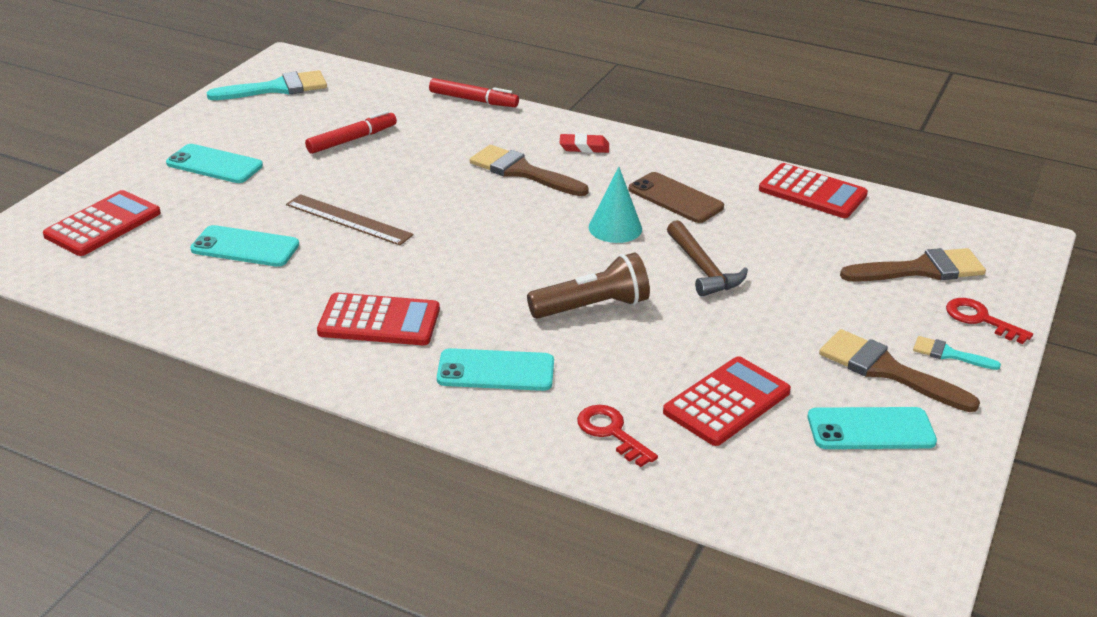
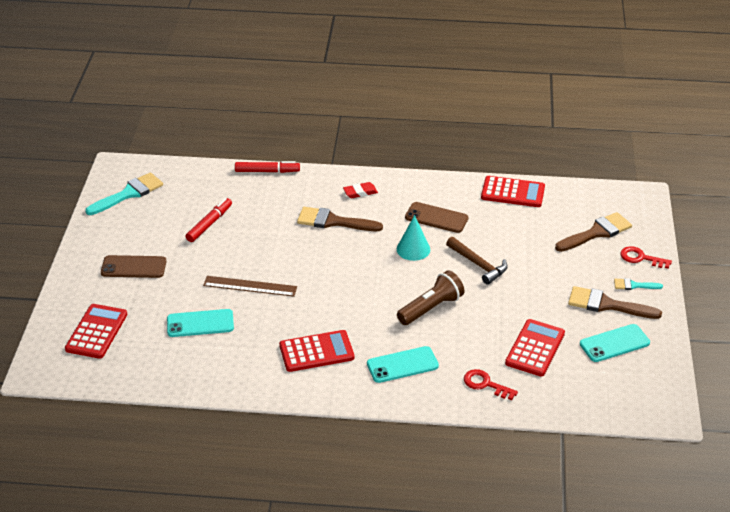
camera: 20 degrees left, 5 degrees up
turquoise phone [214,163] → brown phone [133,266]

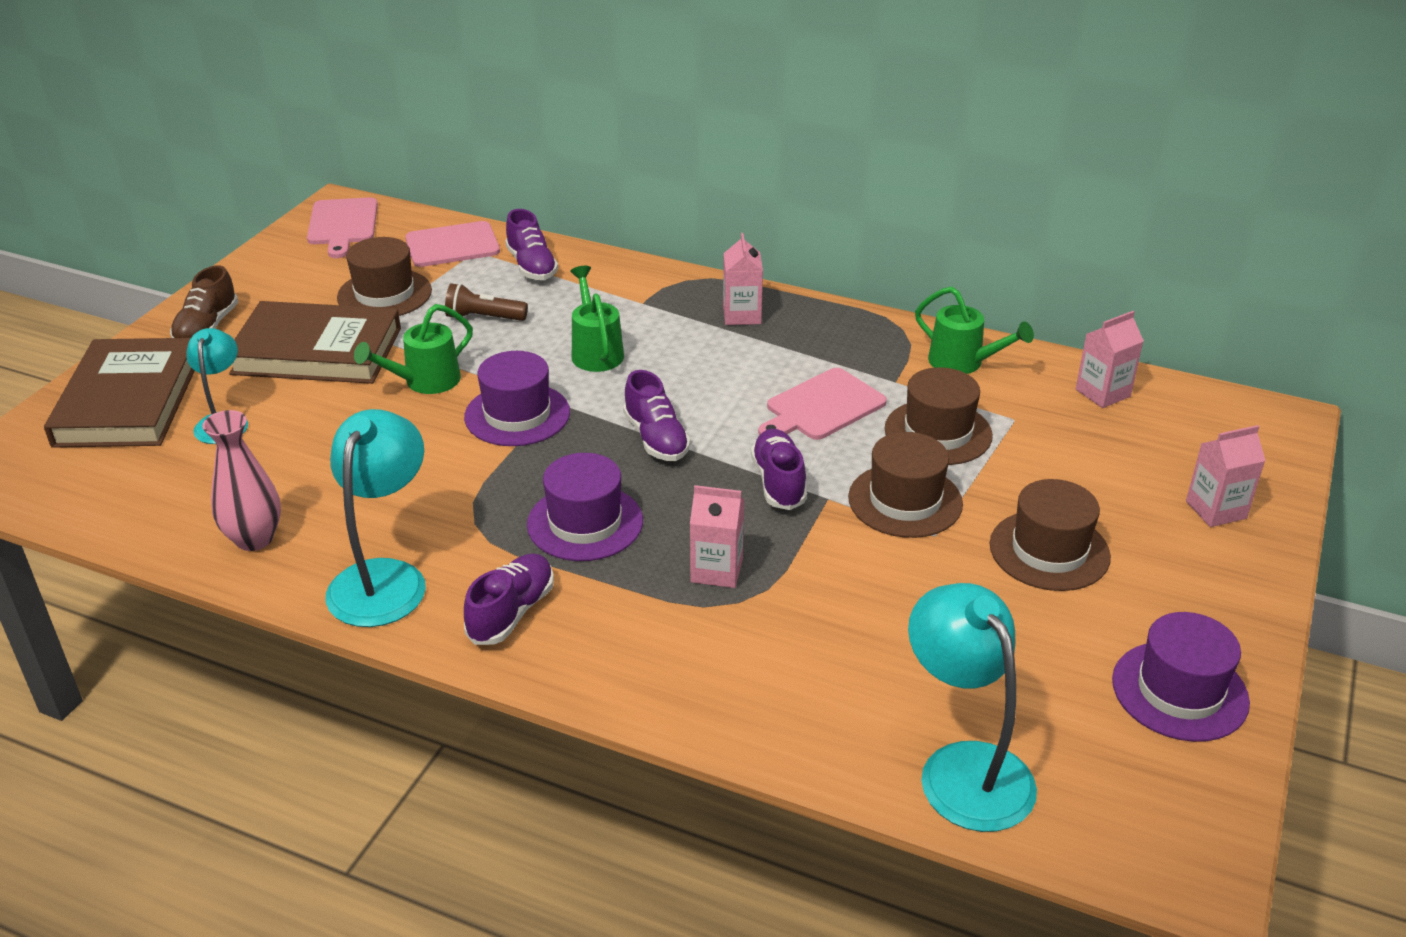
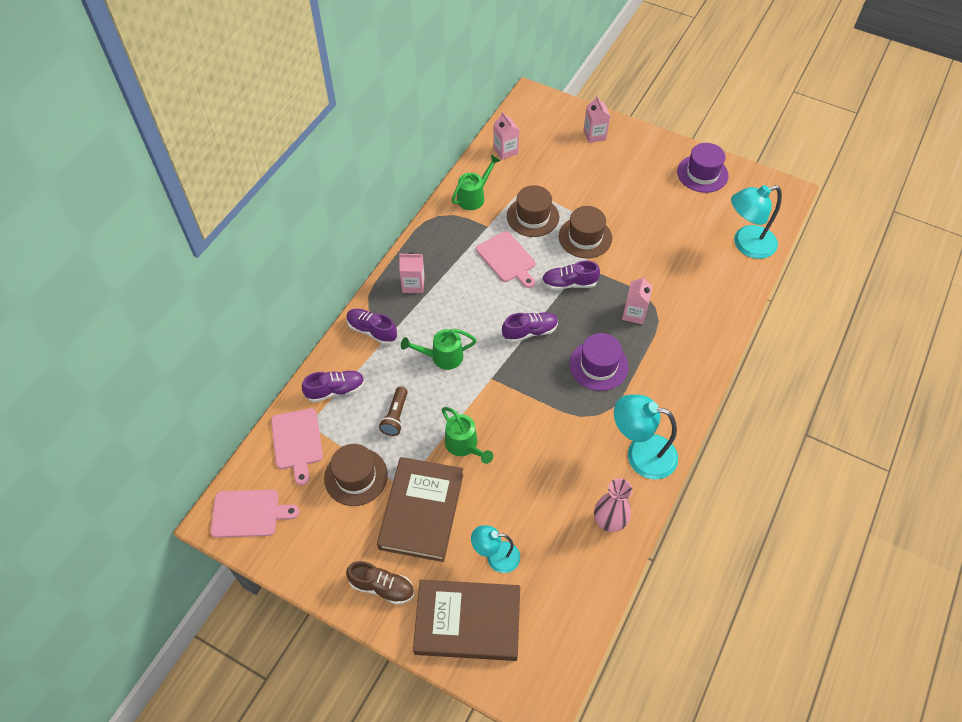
camera: 85 degrees left, 20 degrees up
purple hat [517,398] → -
brown hat [1050,535] → -
purple shoe [509,599] → purple shoe [371,327], moved

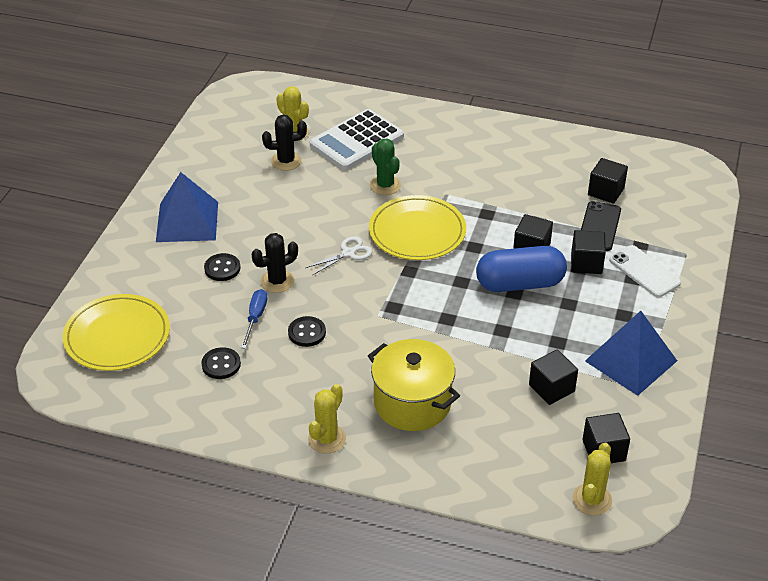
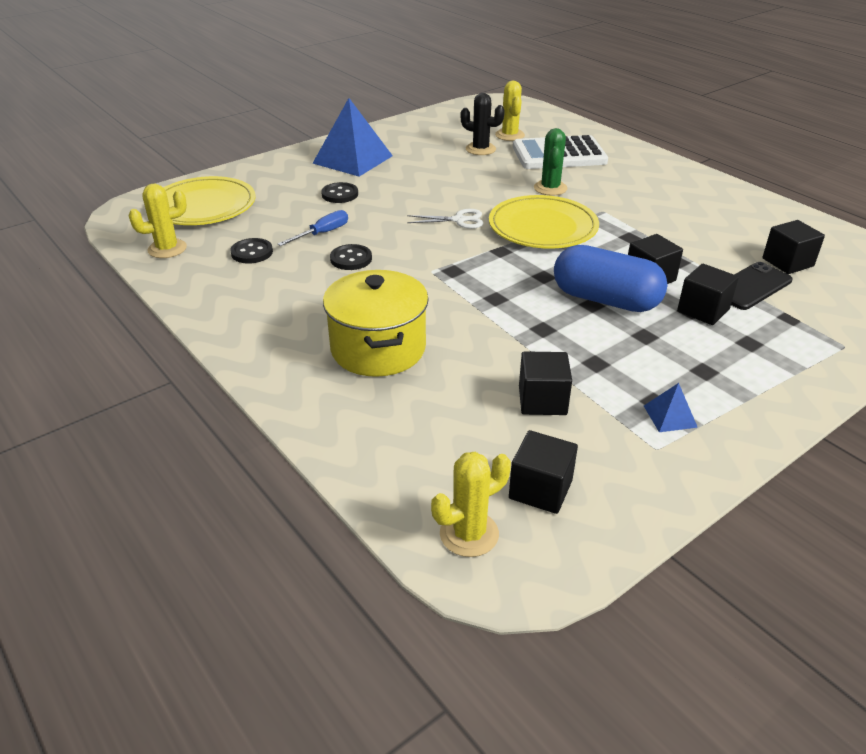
camera: 35 degrees right, 5 degrees down
black cactus [275,263] → -
white phone [645,271] → -
yellow cactus [327,419] → yellow cactus [158,221], moved
blue pyramid [631,353] → blue pyramid [671,407], x0.44

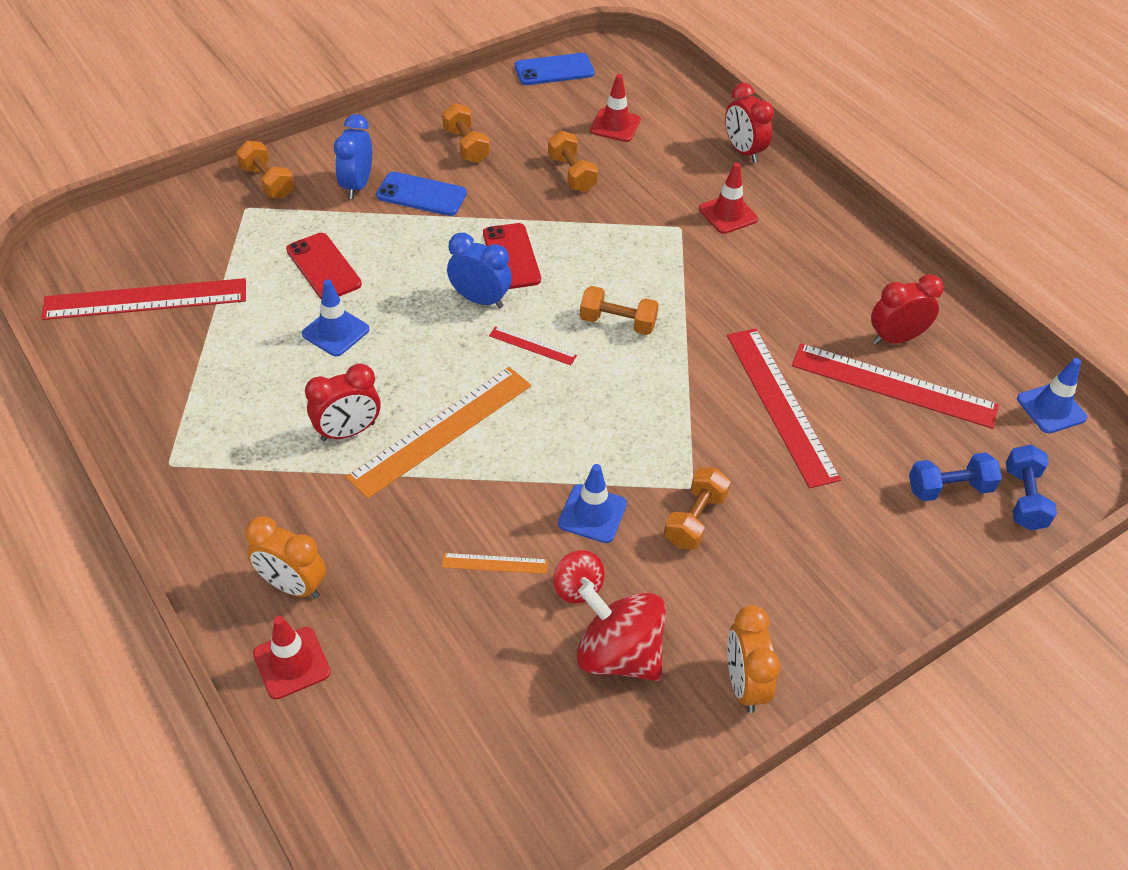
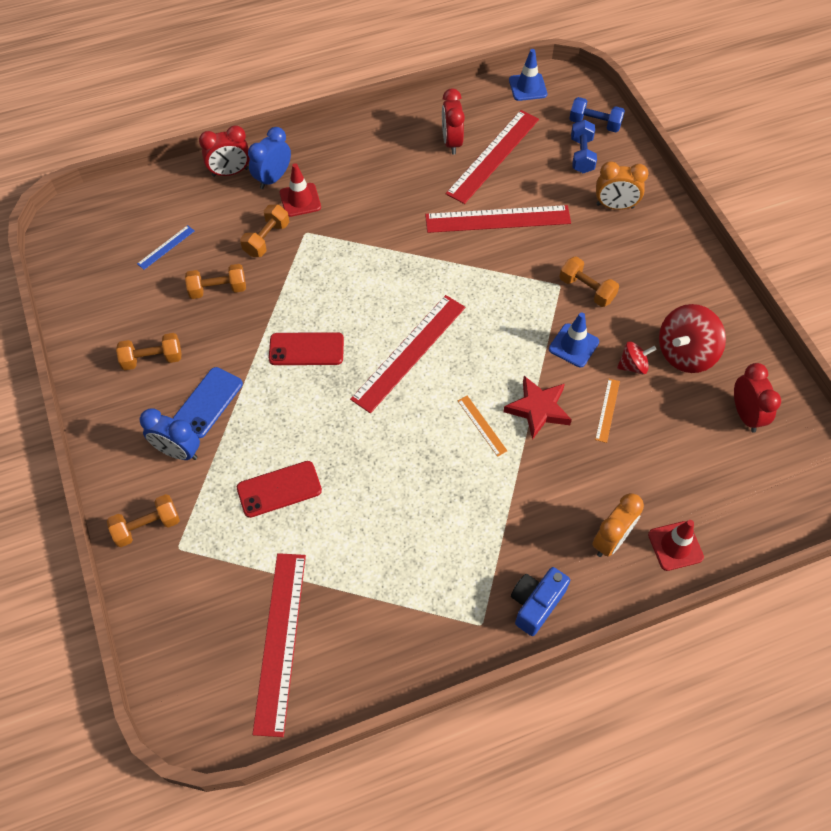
camera: 75 degrees left, 10 degrees up
blue traffic cone [335,317] → -
blue phone [555,69] → -
- → red star [537,408]
- → blue camera [540,601]
red clock [342,402] → red clock [757,398], moved
blue clock [479,270] → blue clock [269,158], moved
orange dumbbell [619,310] → orange dumbbell [264,231], moved
orange clock [753,659] → orange clock [622,185], moved
red traffic cone [615,108] → blue ruler [165,247]
orange ruler [438,433] → orange ruler [482,426], x0.45
red ruler [533,345] → red ruler [407,354], x2.21

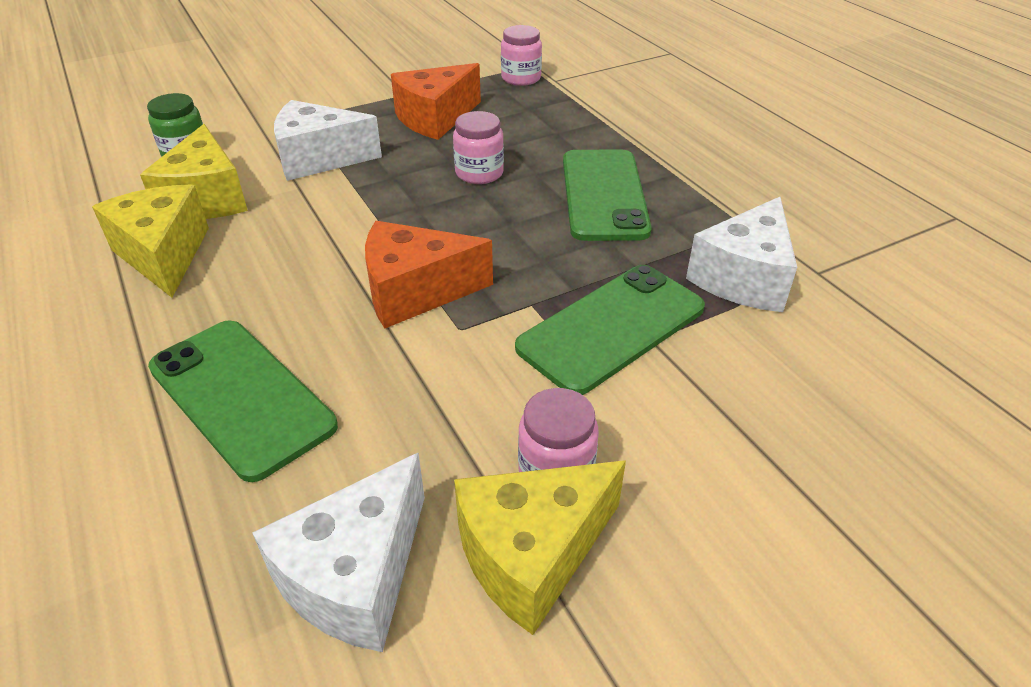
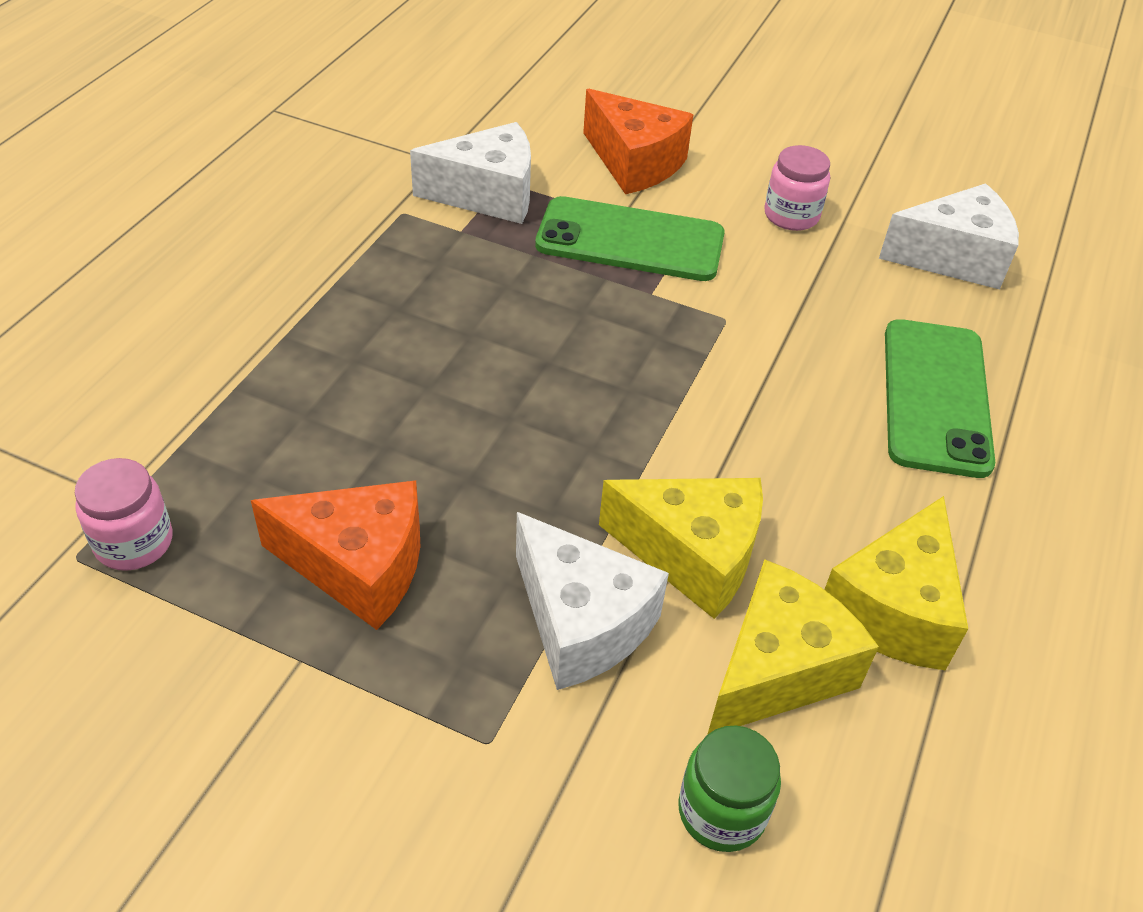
camera: 130 degrees left, 5 degrees up
pink jar [478,147] → -
green phone [607,195] → -
orange cheese [429,274] → orange cheese [638,141], moved
yellow cheese [540,547] → yellow cheese [681,548], moved

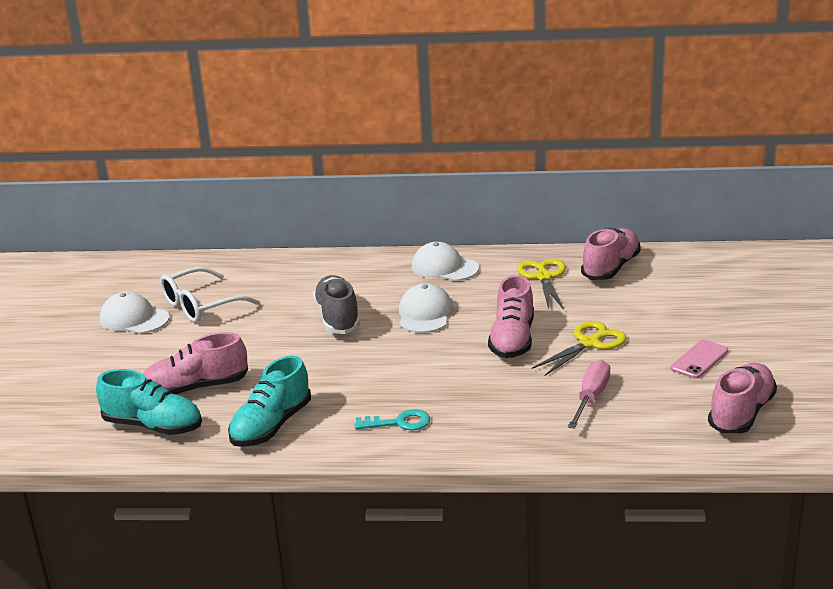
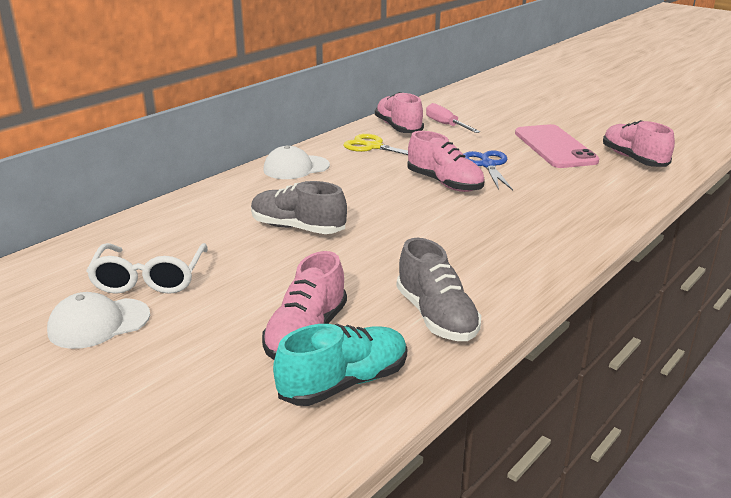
camera: 55 degrees left, 0 degrees up
turquoise key [392,419] → -
white cap [426,308] → -
pink screwdriver [589,394] → pink screwdriver [453,118], moved
turquoise shoe [269,401] → grey shoe [439,289]
yellow scissors [579,348] → blue scissors [488,170]
pink phone [699,359] → pink phone [557,146], x1.96

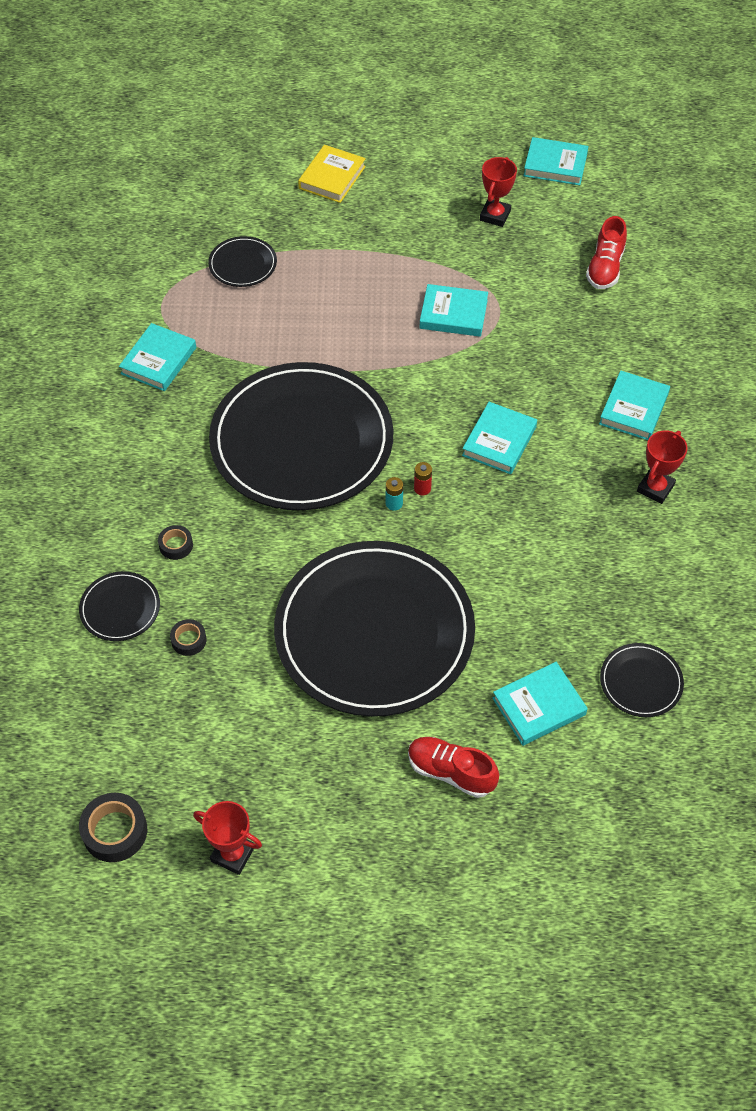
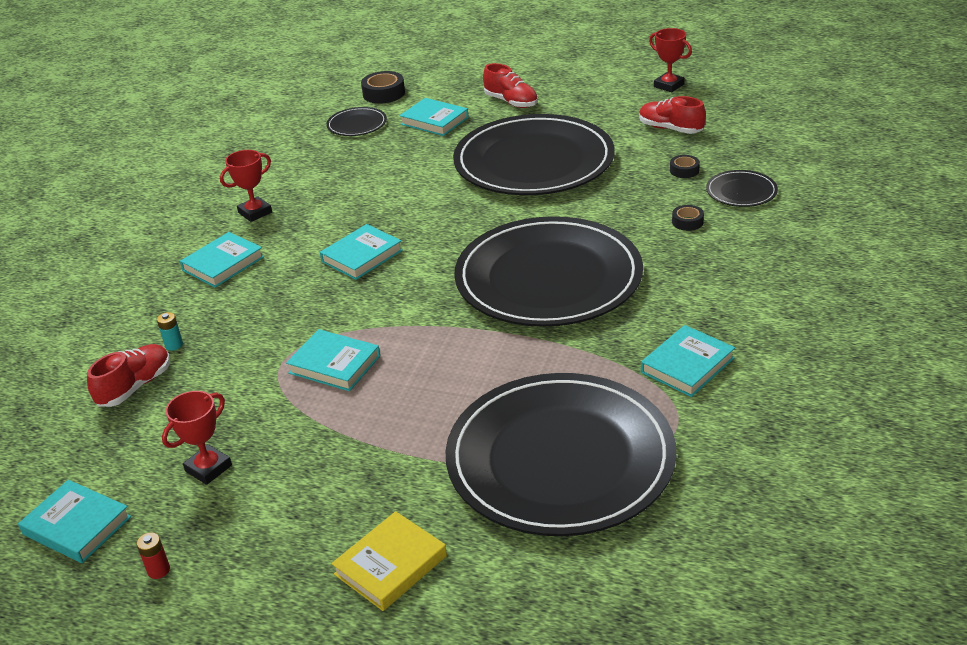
camera: 160 degrees left, 20 degrees down
- → red shoe [672,115]
black tape [113,827] → black tape [383,87], moved
turquoise battery [394,494] → turquoise battery [170,331], moved
red battery [423,478] → red battery [153,555], moved
turquoise book [540,704] → turquoise book [434,117], 45 degrees clockwise
black plate [242,261] → black plate [561,454], x2.45

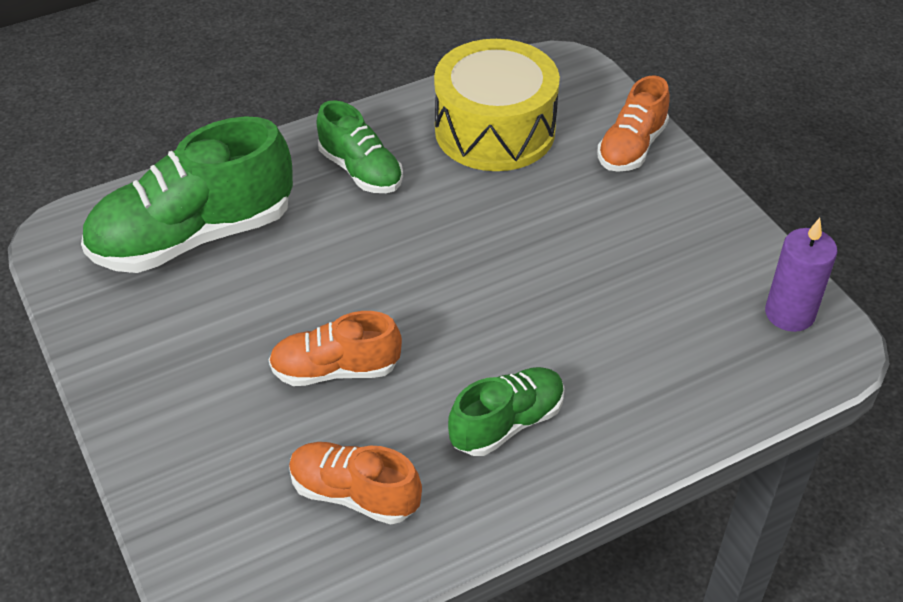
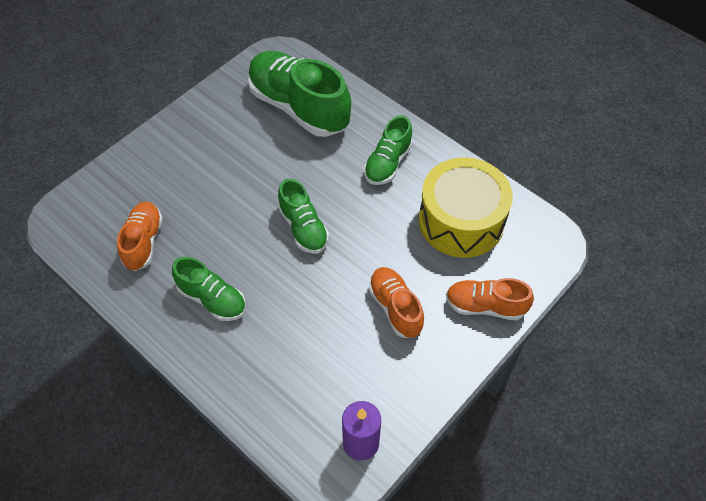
camera: 70 degrees right, 10 degrees up
- → green shoe [303,216]
orange shoe [335,348] → orange shoe [396,302], moved

